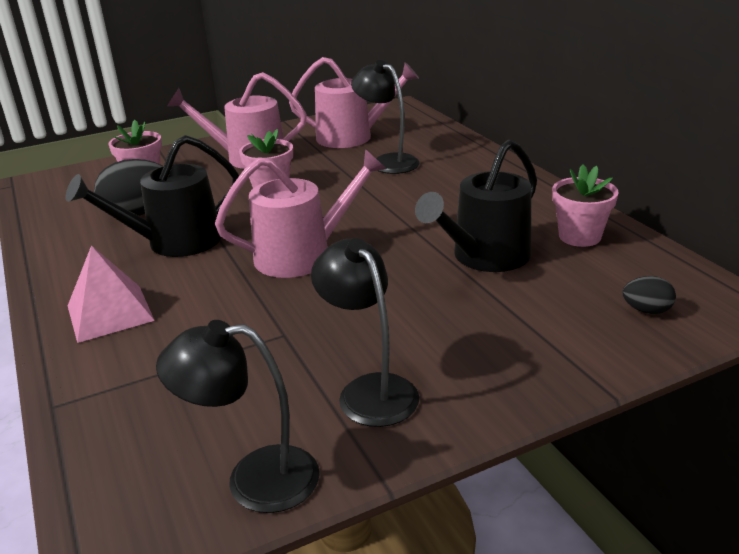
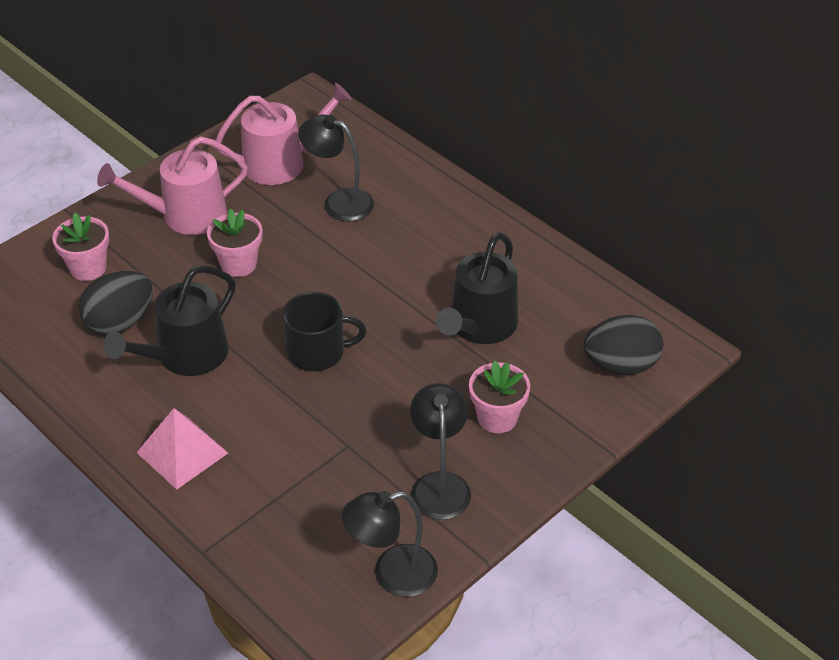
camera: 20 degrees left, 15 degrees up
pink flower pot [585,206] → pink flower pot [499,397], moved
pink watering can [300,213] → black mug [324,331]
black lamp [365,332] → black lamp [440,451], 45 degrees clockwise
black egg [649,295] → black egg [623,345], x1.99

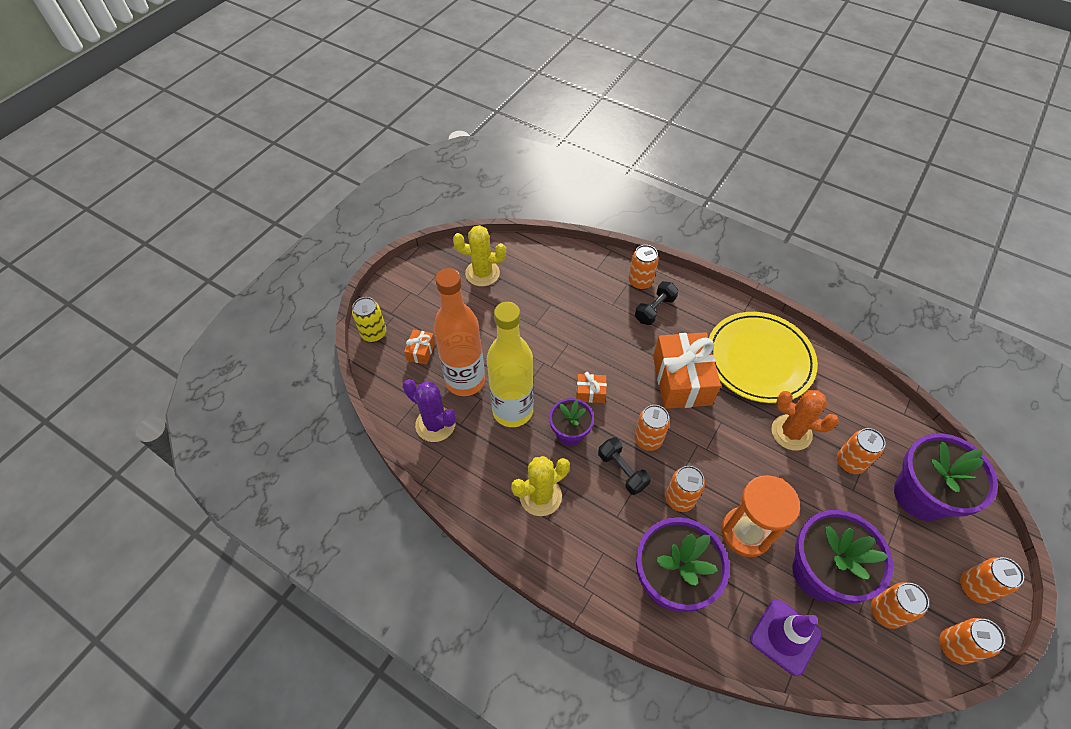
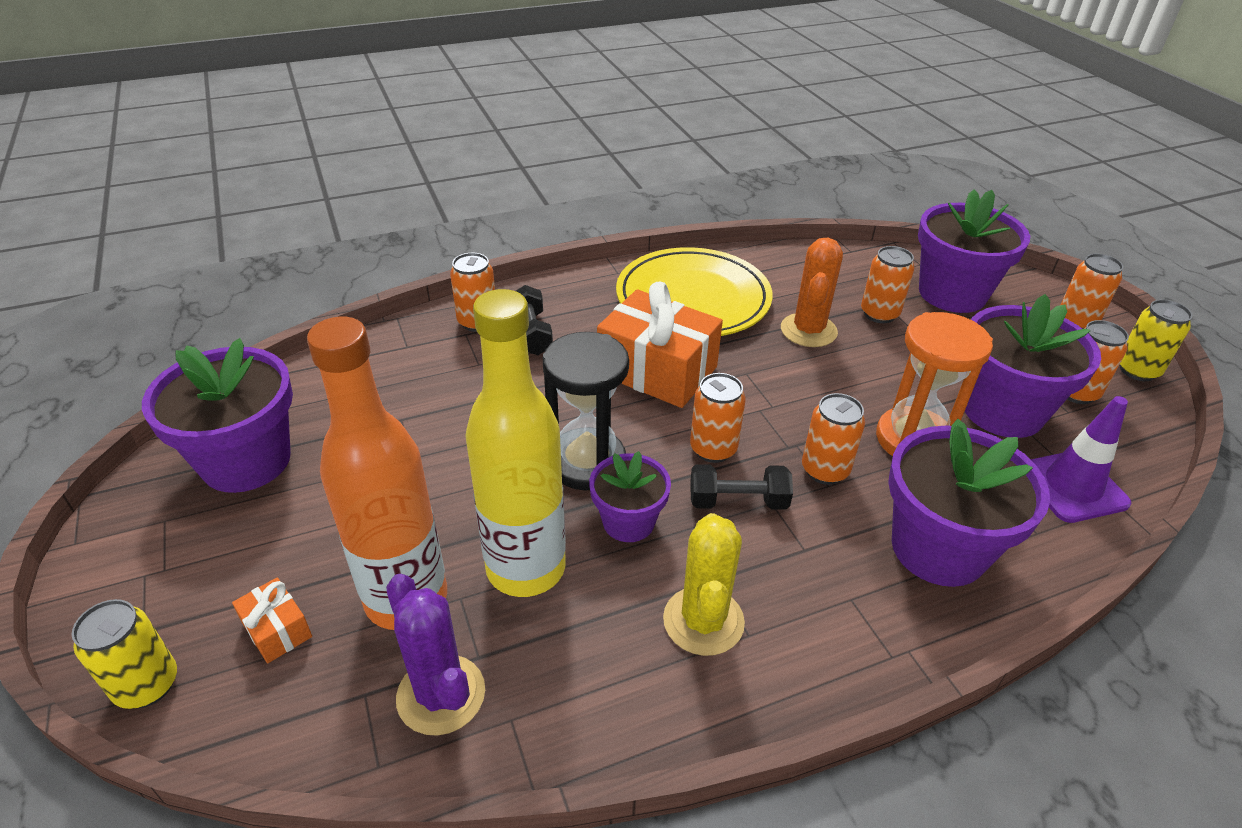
camera: 55 degrees left, 15 degrees down
yellow cactus [479,255] → purple flower pot [217,415]
orange gift [591,387] → black hourglass [586,411]
orange can [972,641] → yellow can [1156,340]
purple cactus [429,410] → purple cactus [435,655], 75 degrees clockwise
orange cactus [805,420] → orange cactus [812,292], 45 degrees counterclockwise

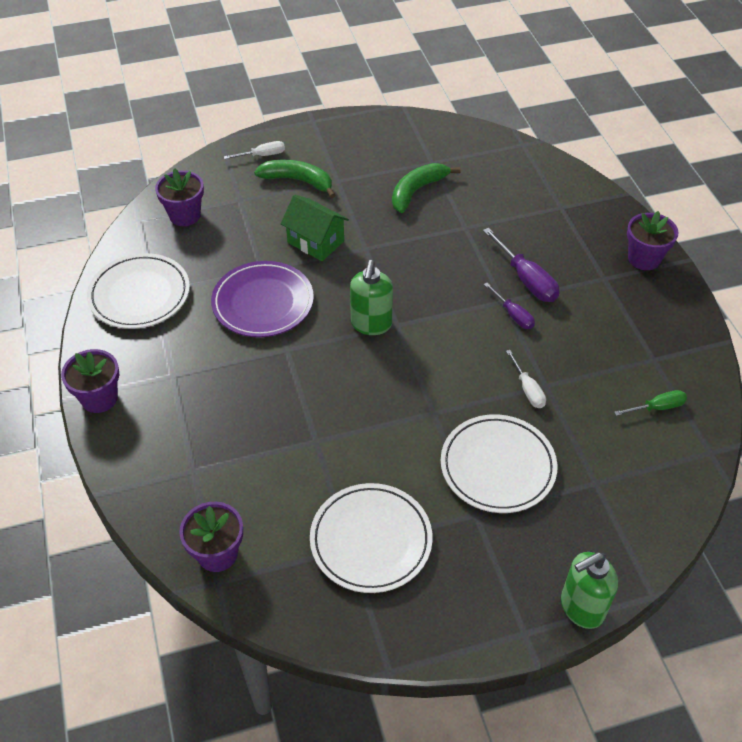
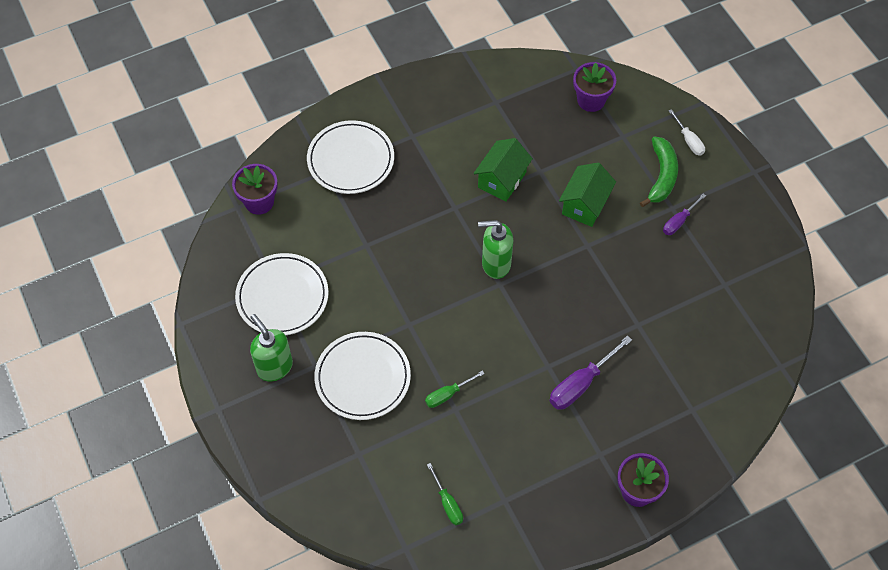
camera: 80 degrees right, 10 degrees up
purple flower pot [90,381] → -
green banana [426,188] → -
white plate [138,291] → white plate [350,157], moved
purple screwdriver [509,306] → purple screwdriver [684,214], moved
green soap dispenser [589,590] → green soap dispenser [271,348], moved
purple plate [262,299] → green house [503,170]
white screwdriver [526,379] → green screwdriver [455,389]

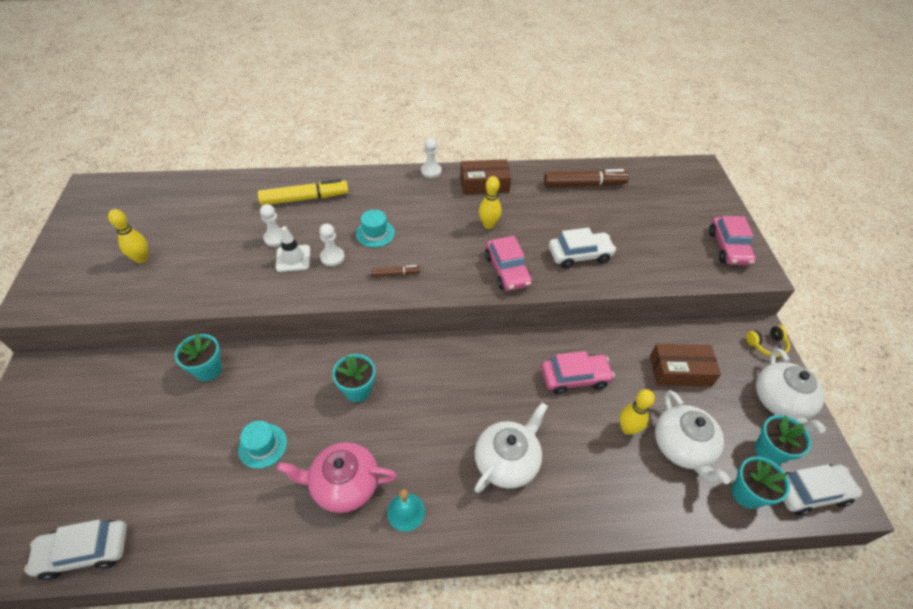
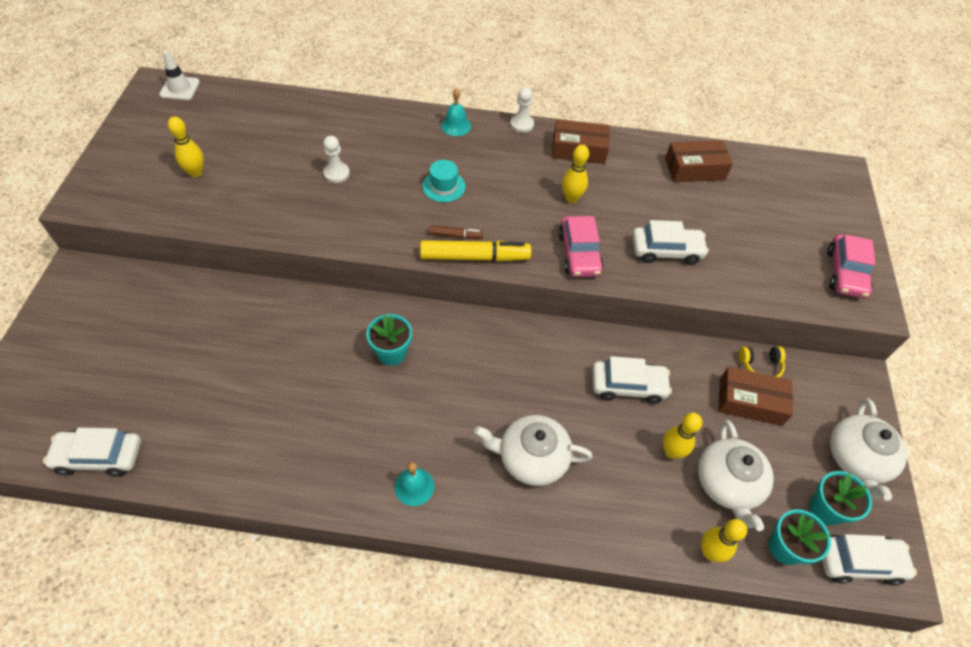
camera: 10 degrees right, 5 degrees up
turquoise flower pot [198,357] → -
turquoise hat [262,445] → -
pink teapot [337,477] → -
white pawn [332,245] → -
- → turquoise bell [456,112]
- → yellow bowling pin [724,540]
yellow marker [303,192] → yellow marker [475,251], moved
white traffic cone [293,249] → white traffic cone [179,75], moved
yellow headphones [768,341] → yellow headphones [762,362], moved
brown marker [586,178] → brown box [699,161]
pink car [578,373] → white car [632,380]
white teapot [511,447] → white teapot [533,450], 135 degrees counterclockwise

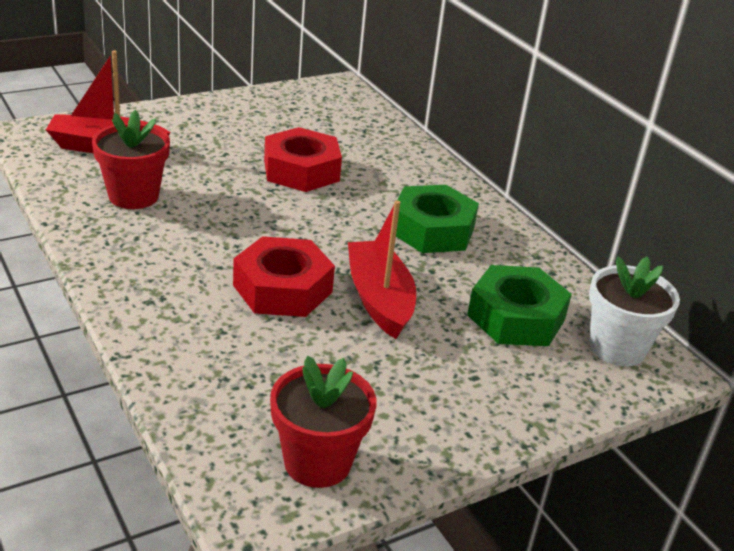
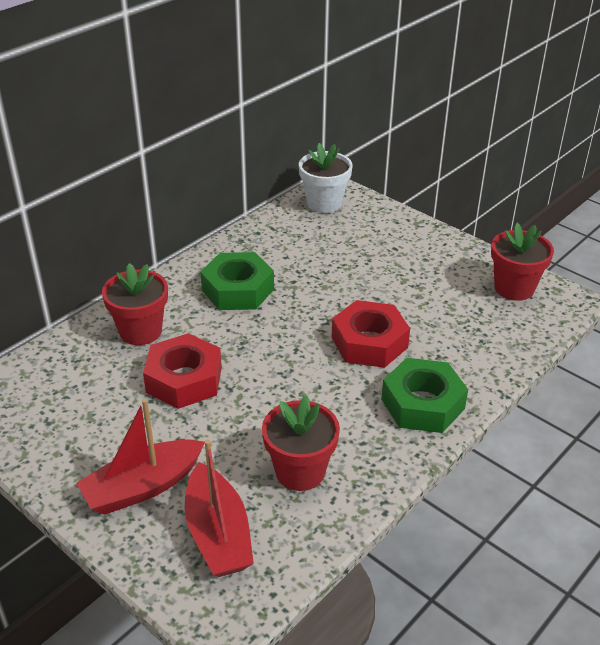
camera: 105 degrees left, 5 degrees up
- → red flower pot [135,304]
red boat [382,269] → red boat [140,457], moved
green nut [519,305] → green nut [424,395], moved

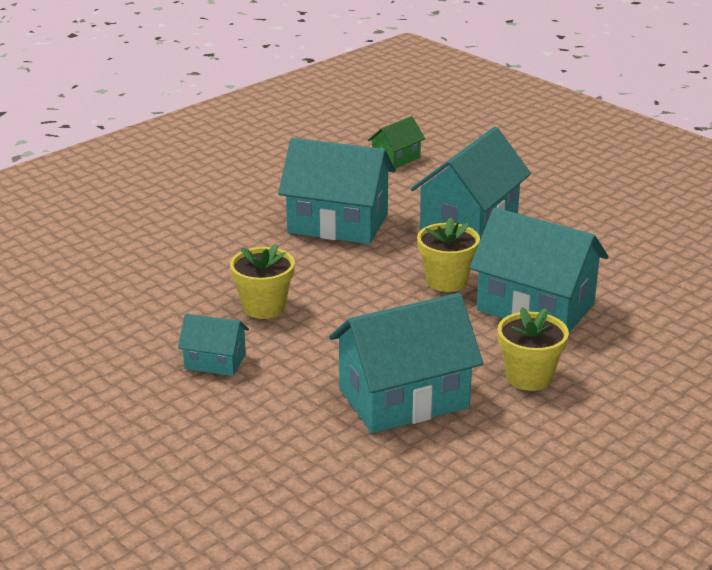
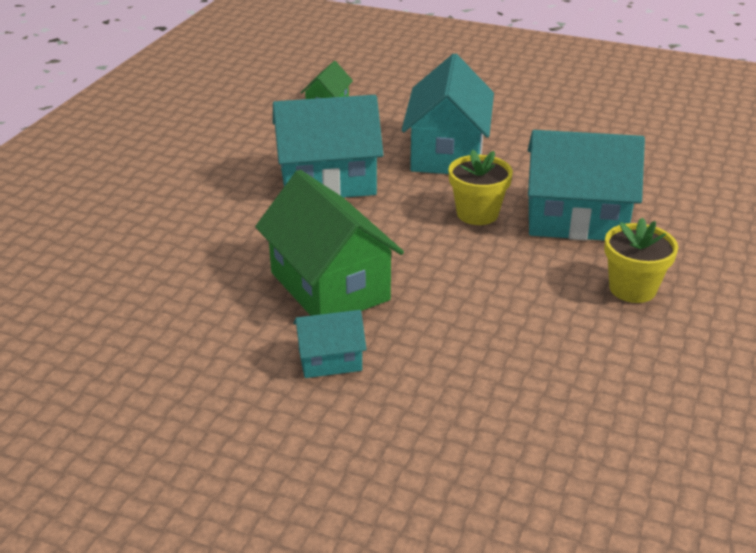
camera: 25 degrees left, 5 degrees up
turquoise house [406,363] → -
yellow flower pot [262,281] → green house [329,243]

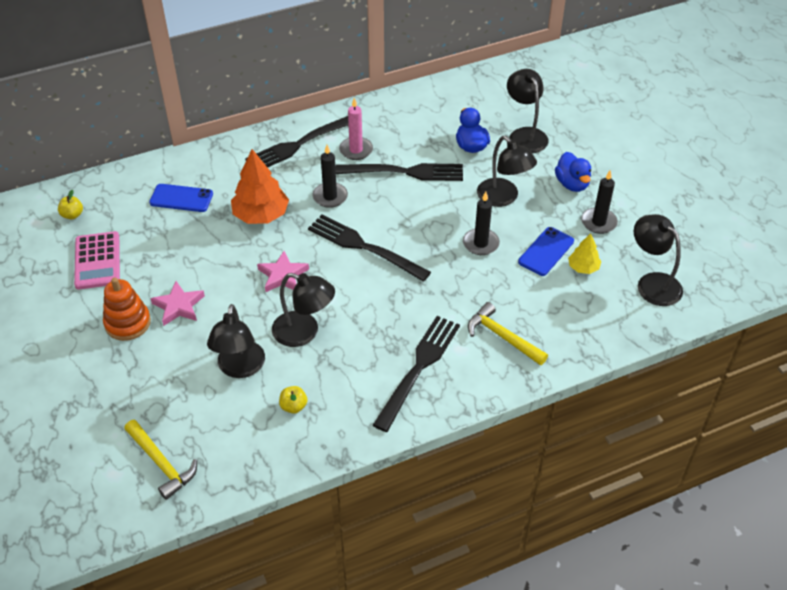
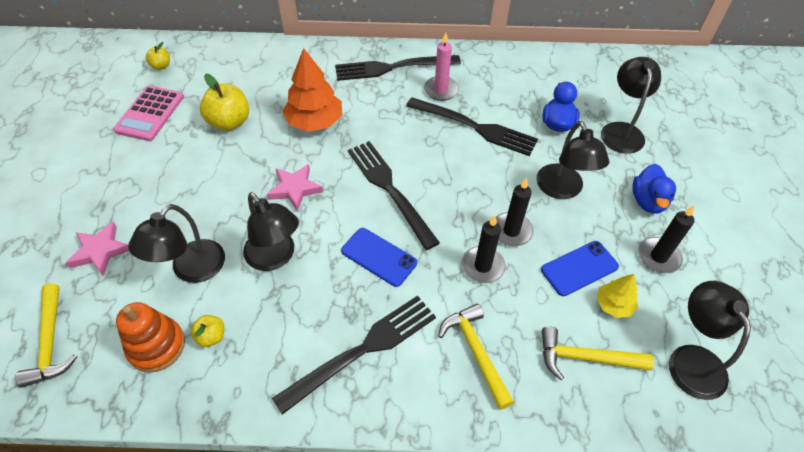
camera: 25 degrees right, 5 degrees up
- → yellow apple [224,102]
- → yellow hammer [598,354]
orange stacking toy [127,309] → orange stacking toy [150,337], moved
blue phone [181,198] → blue phone [379,257], moved
pink star [177,303] → pink star [97,249], moved
black candle [330,176] → black candle [483,249], moved

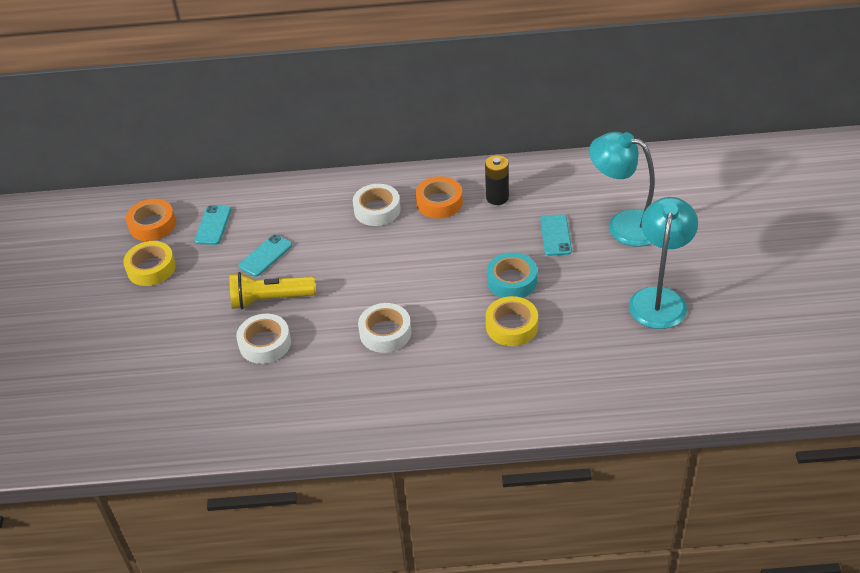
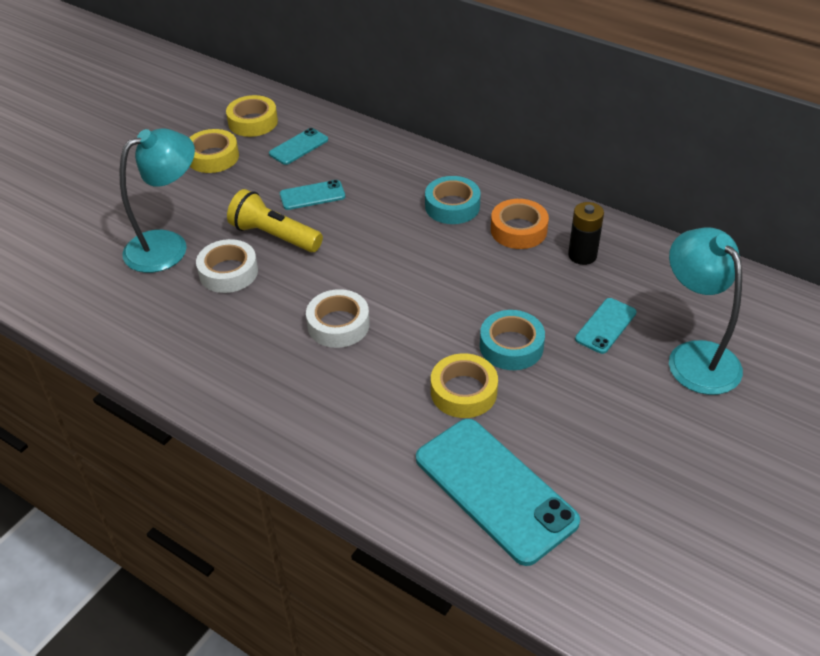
camera: 35 degrees right, 0 degrees up
- → turquoise phone [498,492]
turquoise lamp [663,263] → turquoise lamp [157,200], moved
orange tape [151,220] → yellow tape [252,116]
white tape [377,205] → turquoise tape [453,200]

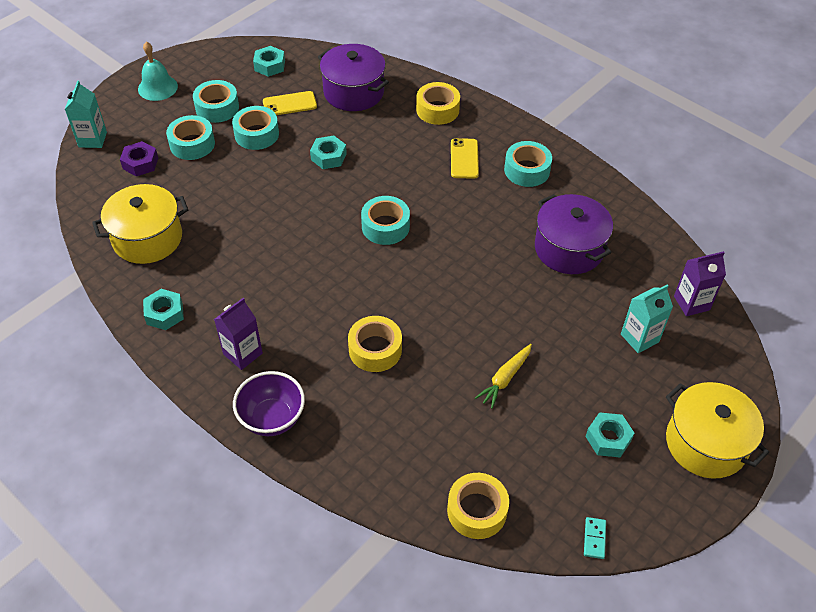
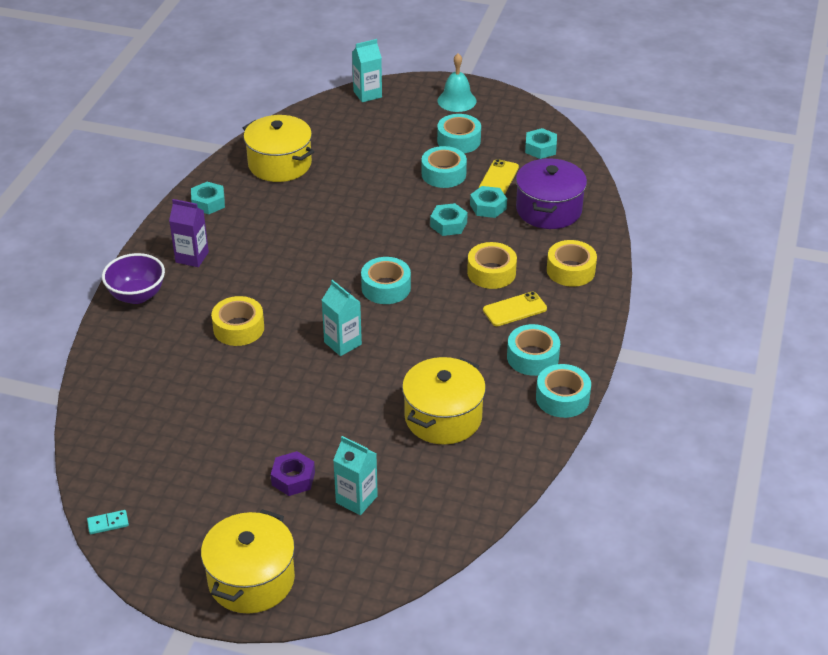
camera: 65 degrees right, 10 degrees down
yellow carrot [503,376] → -
purple carton [700,283] → -
- → turquoise carton [342,318]
purple nut [139,158] → purple nut [293,473], moved
turquoise tape [190,137] → turquoise tape [563,391], moved
yellow tape [478,506] → yellow tape [492,265], moved
turquoise nut [609,435] → turquoise nut [488,202], moved
purple pot [574,234] → yellow pot [444,400]
yellow phone [290,103] → yellow phone [499,176], 60 degrees clockwise

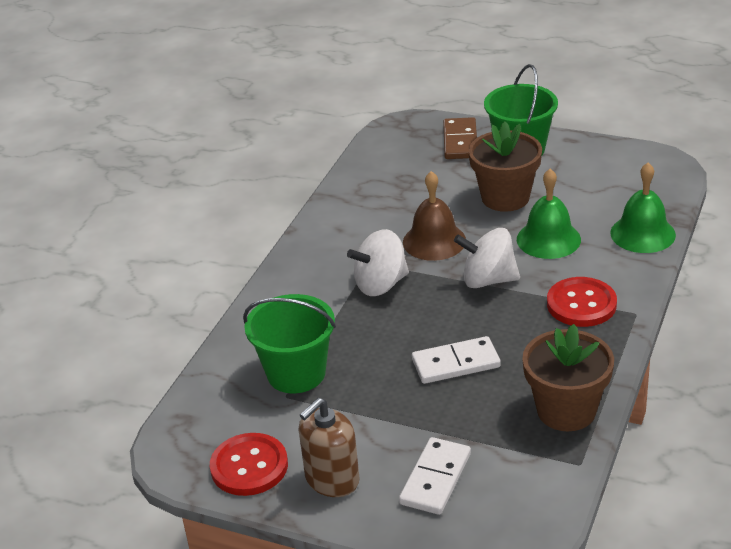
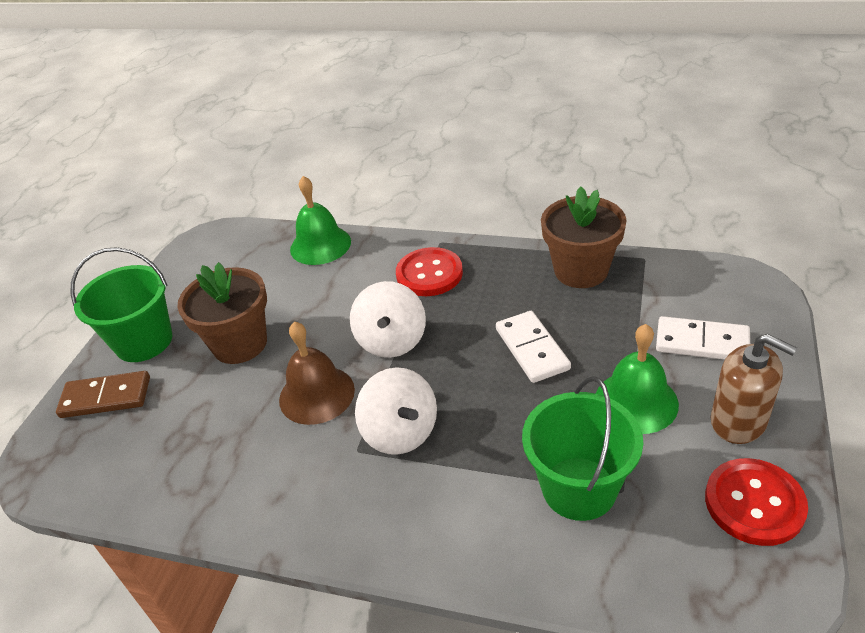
camera: 95 degrees left, 5 degrees up
green bell [549,214] → green bell [637,379], moved

